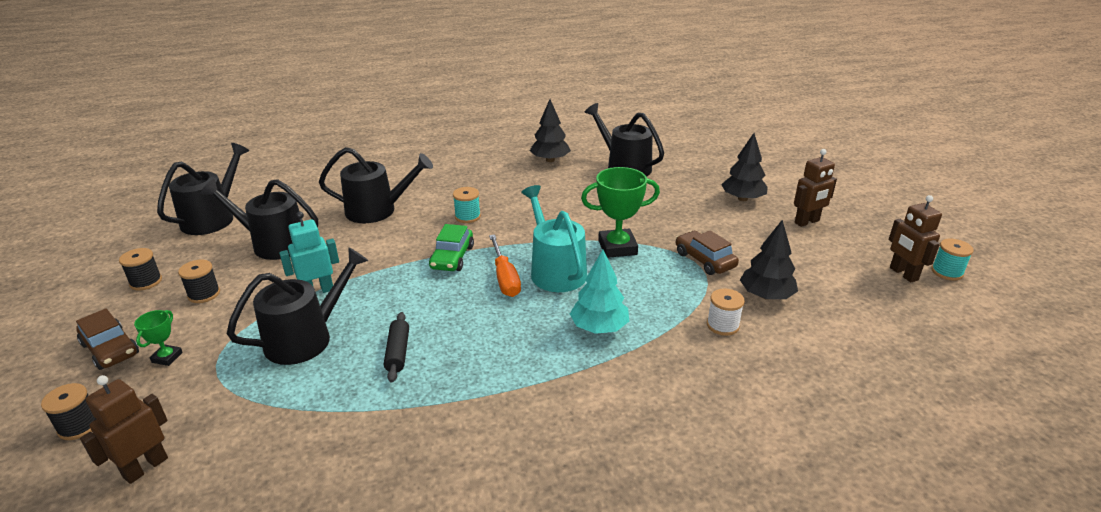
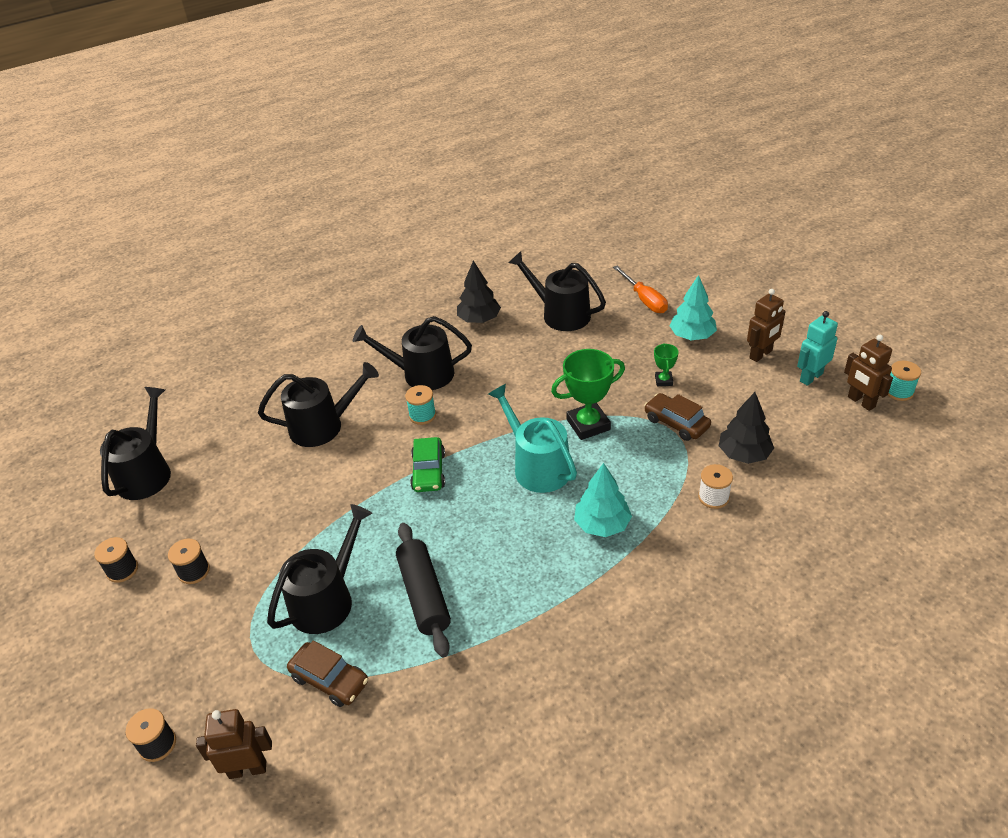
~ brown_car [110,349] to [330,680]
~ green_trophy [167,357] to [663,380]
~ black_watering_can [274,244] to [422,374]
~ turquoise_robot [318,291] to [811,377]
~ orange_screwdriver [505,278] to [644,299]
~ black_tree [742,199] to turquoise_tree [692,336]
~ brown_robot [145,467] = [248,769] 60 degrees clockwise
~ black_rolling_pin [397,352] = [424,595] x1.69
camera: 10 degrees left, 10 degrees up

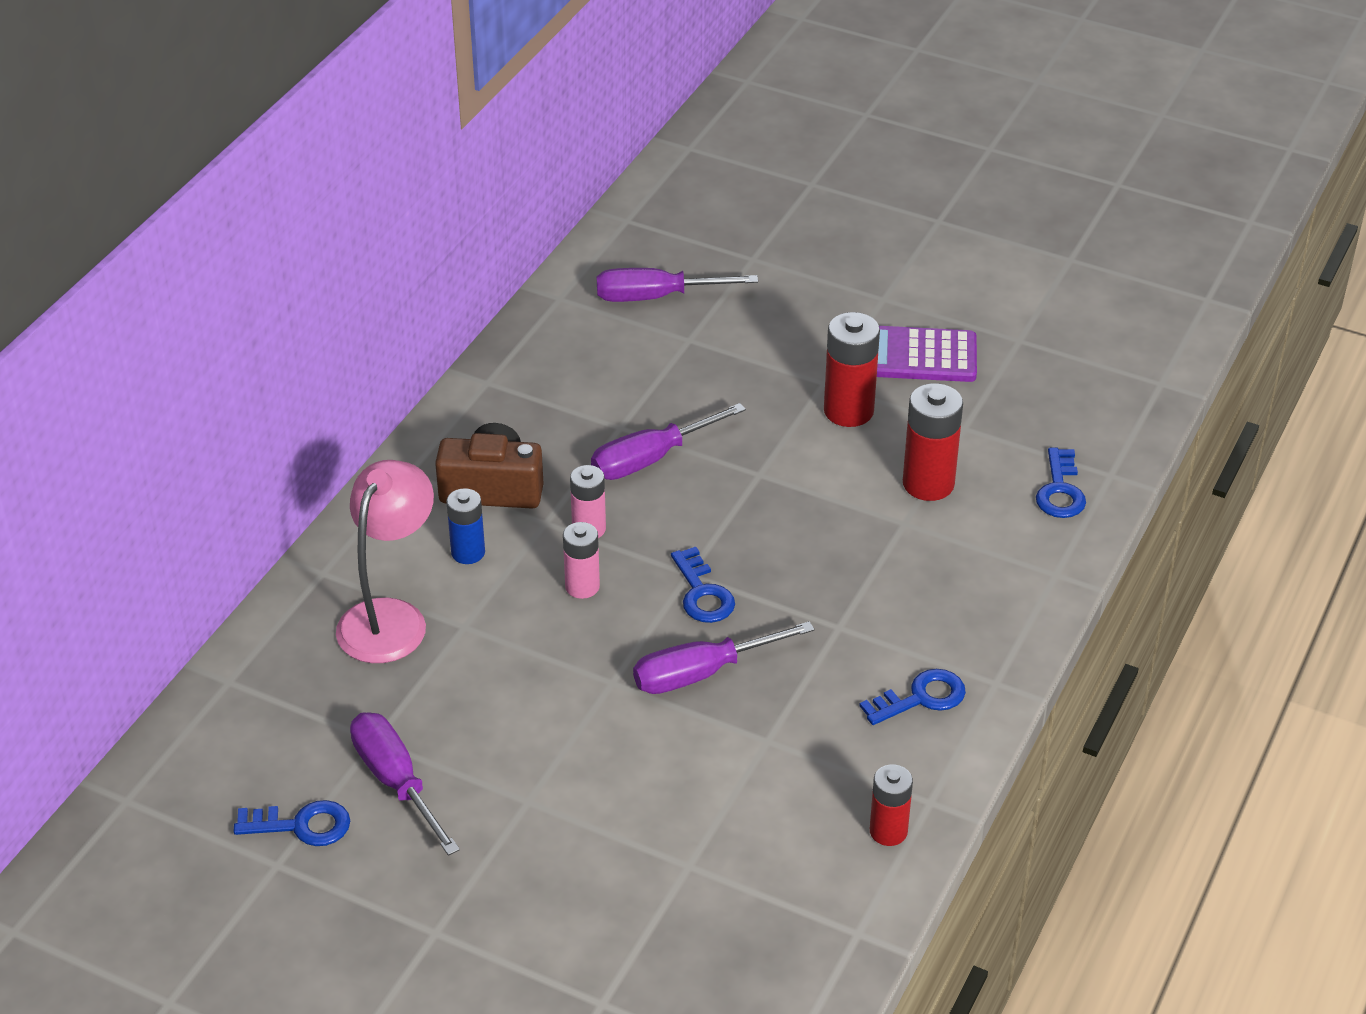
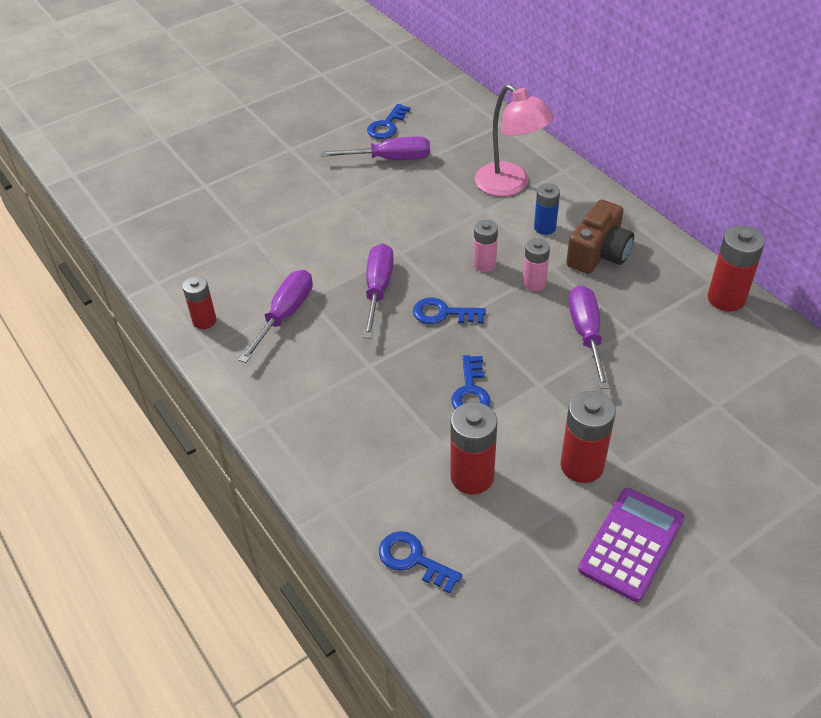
+ red_battery [726,298]
~ purple_screwdriver [656,297] to [285,315]
~ blue_key [921,698] to [471,391]
camera: 120 degrees right, 5 degrees up

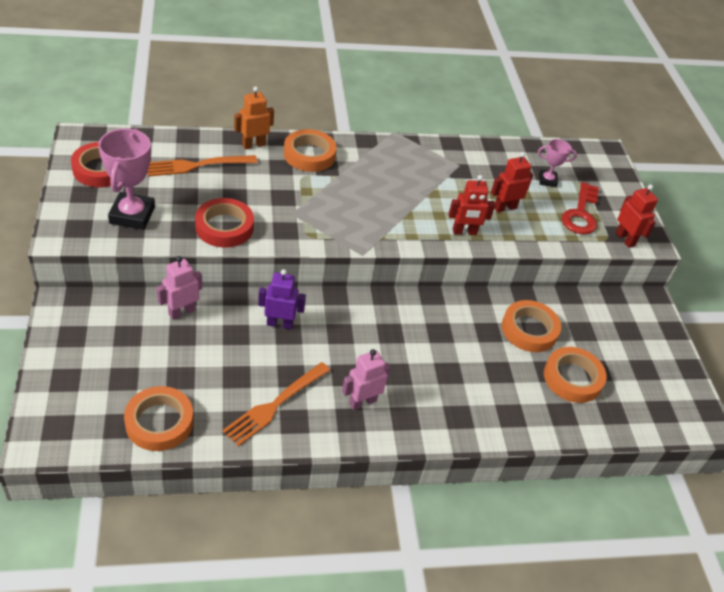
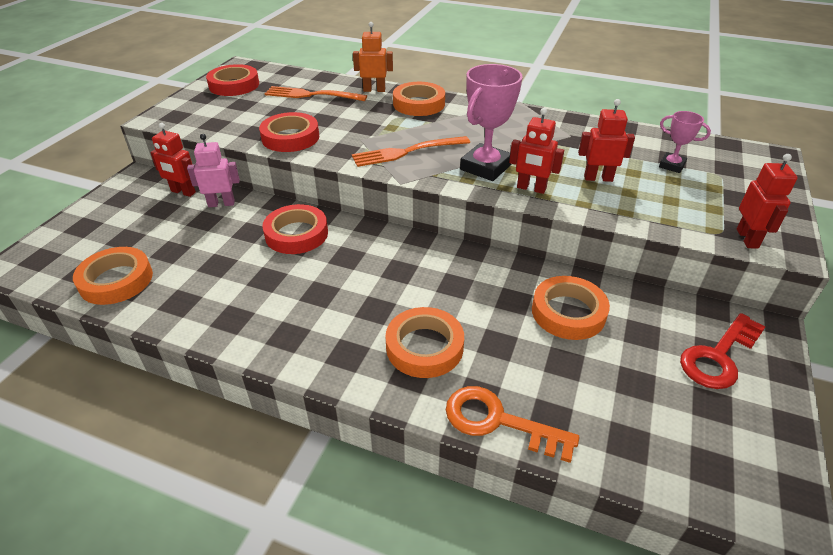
- pink_robot [362,402]
+ red_robot [183,192]
+ orange_key [498,421]
~ pink_trophy [132,215] to [485,167]
~ orange_fork [275,405] to [407,152]
~ orange_tape [572,378] to [424,347]
~ red_key [581,214] to [718,357]
~ purple_robot [280,323] to red_tape [296,234]
camera: 35 degrees right, 5 degrees down

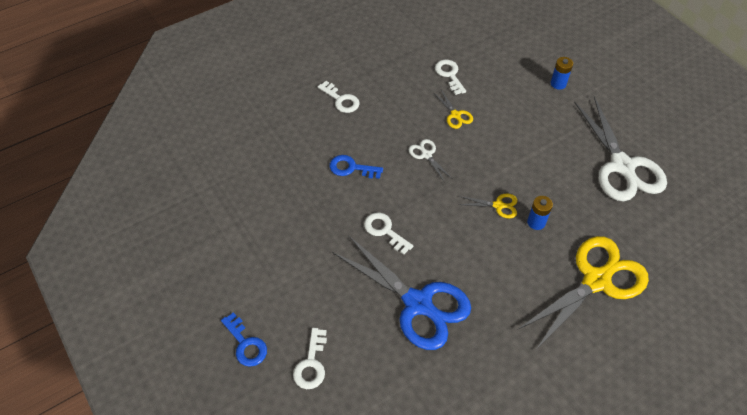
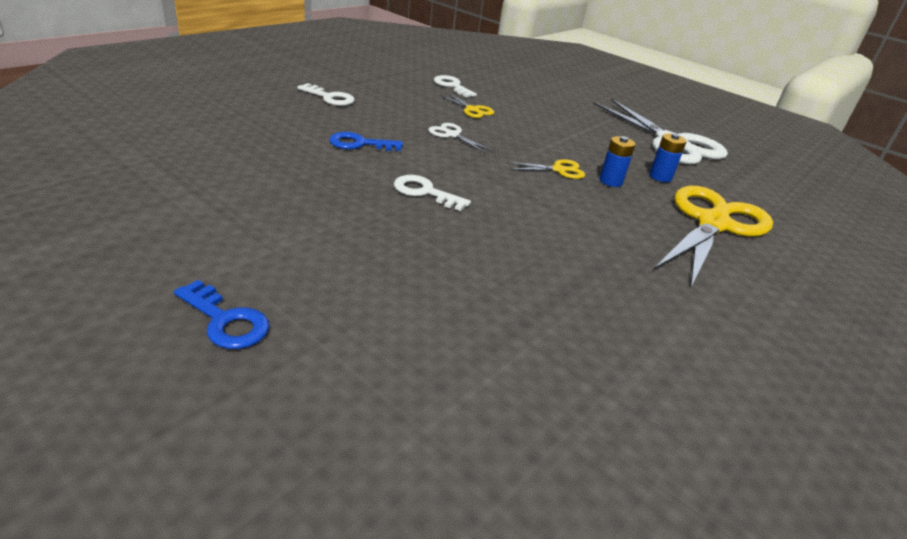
- white_key [311,364]
- blue_scissors [419,304]
~ blue_battery [558,84] to [660,177]
camera: 20 degrees left, 20 degrees down

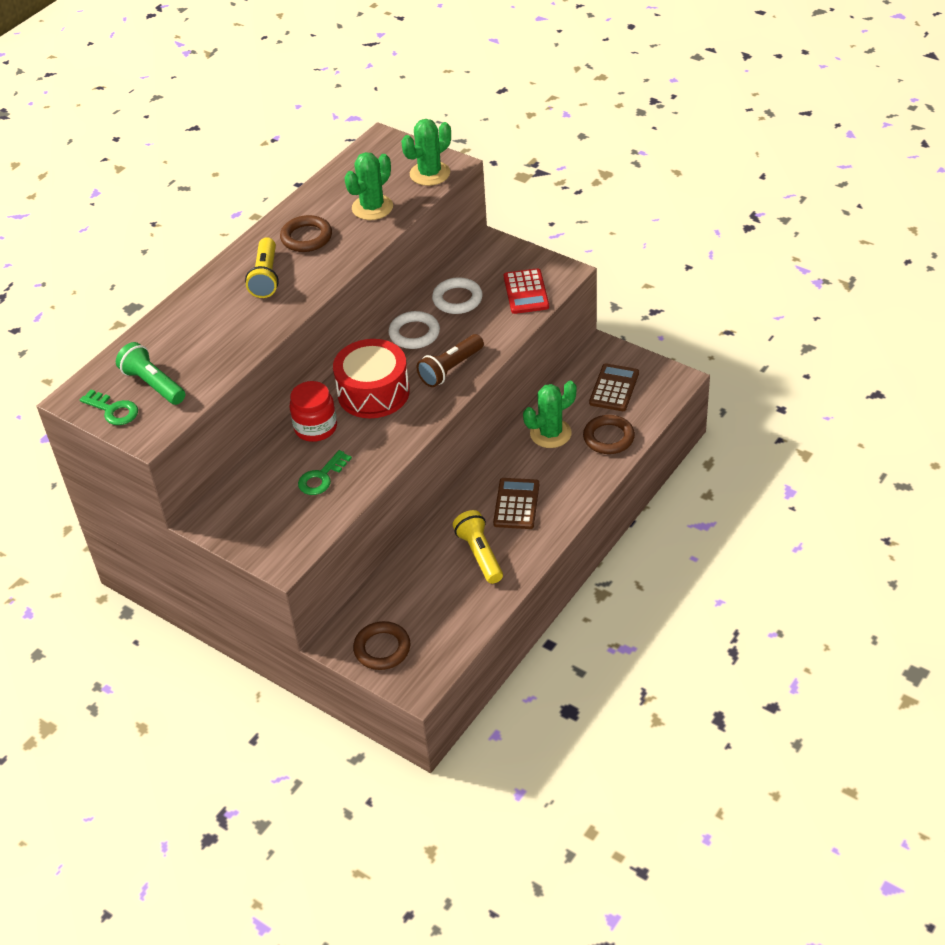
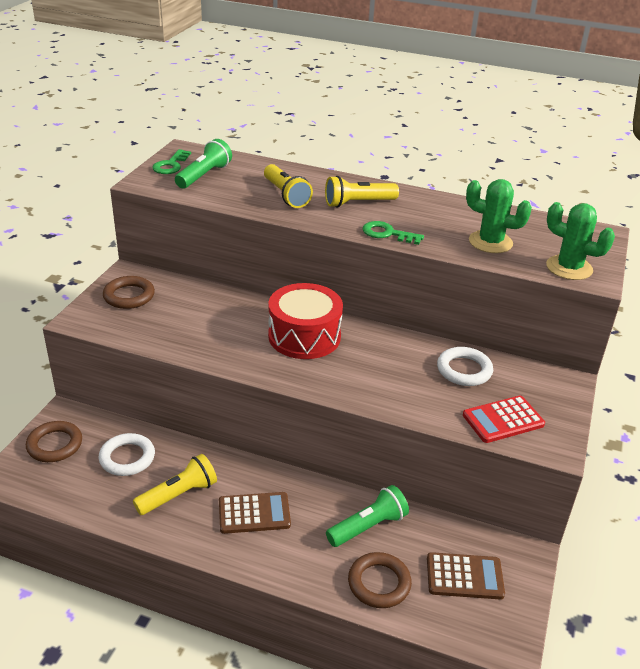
- red_jar [315,428]
- brown_flashlight [450,369]
+ yellow_flashlight [286,195]
~ brown_ring [306,237] to [129,296]
~ green_key [321,477] to [387,234]
~ white_ring [414,333] to [127,458]
~ green_cactus [550,433] to green_flashlight [368,526]
camera: 70 degrees right, 10 degrees down

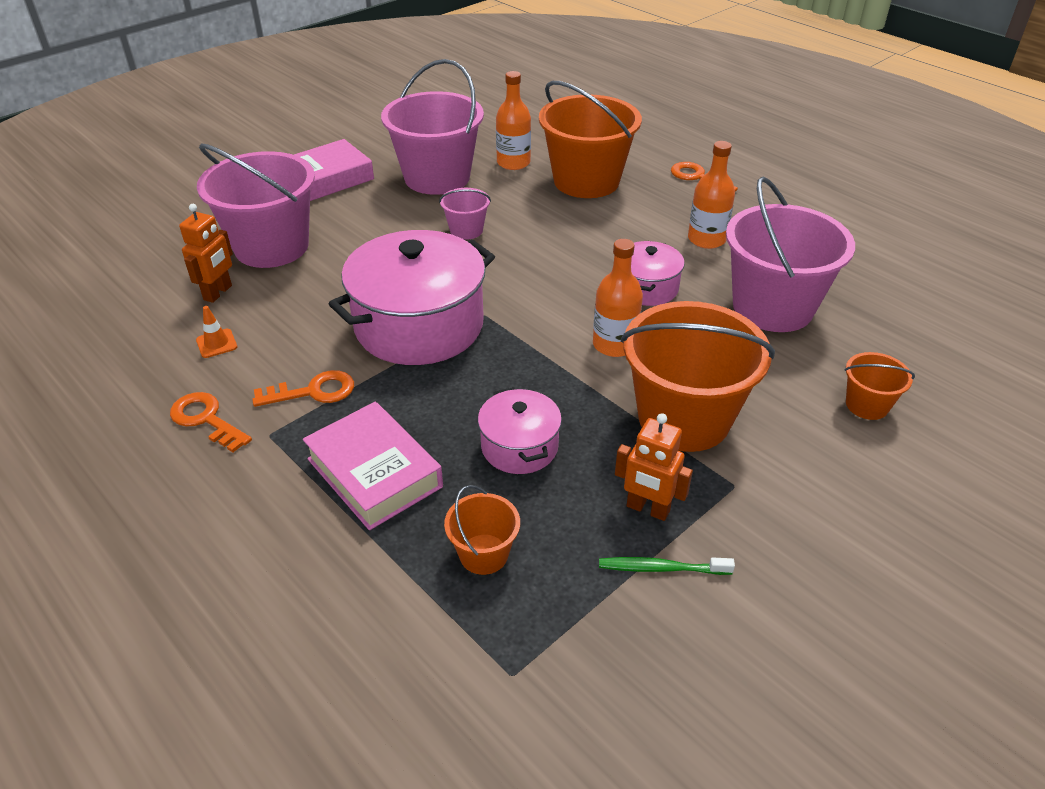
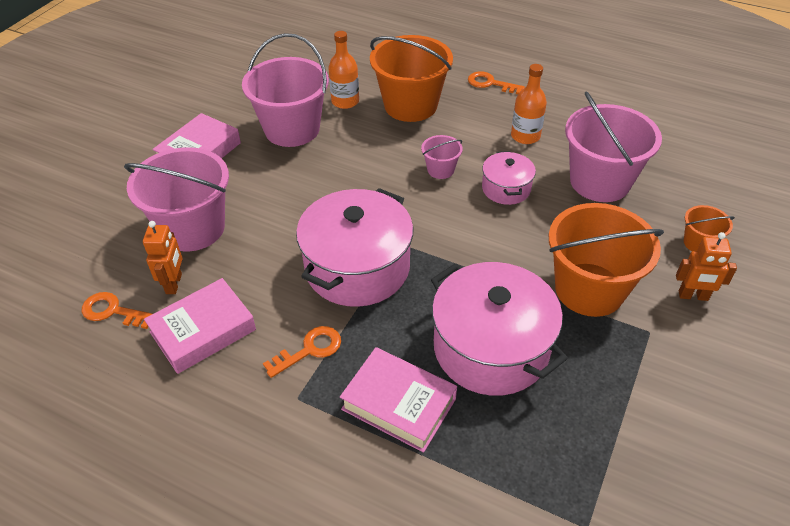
- orange_bucket [484,554]
- orange_bottle [614,345]
- green_toothbrush [661,568]
~ orange_key [206,419] to [113,311]
~ pink_bucket [466,230] to [440,170]
~ orange_robot [647,509] to [693,296]
~ orange_traffic_cone [216,343] to pink_book [203,331]
~ pink_pot [519,447] = [491,348] x1.94
camera: 20 degrees left, 5 degrees up

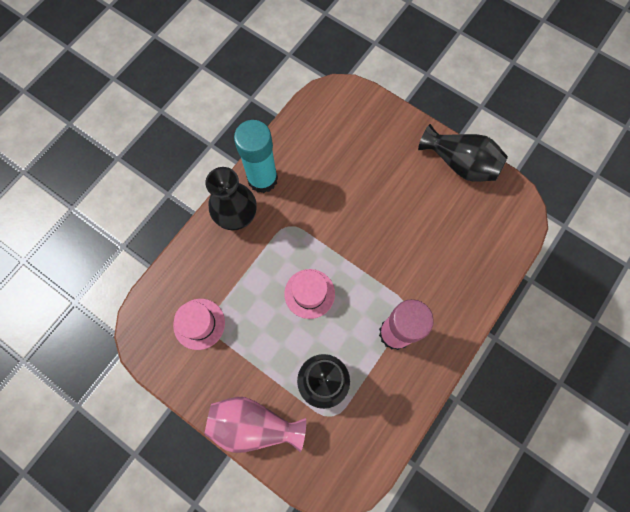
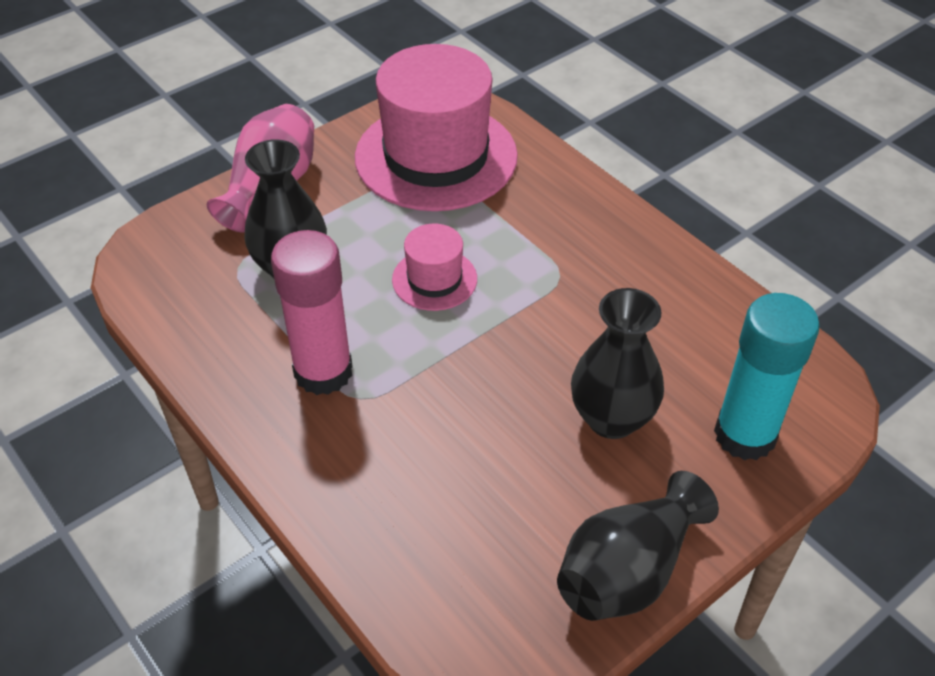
~ black_vase [236,216] to [611,418]
~ turquoise_glue_stick [262,179] to [745,435]
~ pink_hat [199,324] = [436,156] x2.12
camera: 105 degrees right, 25 degrees down

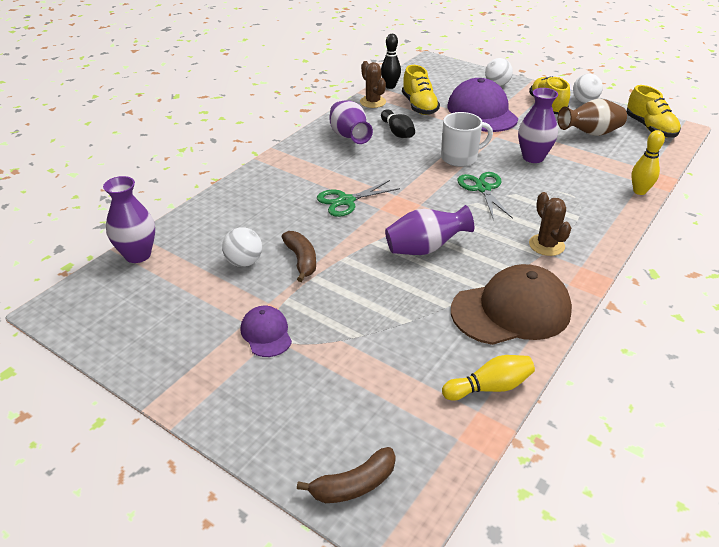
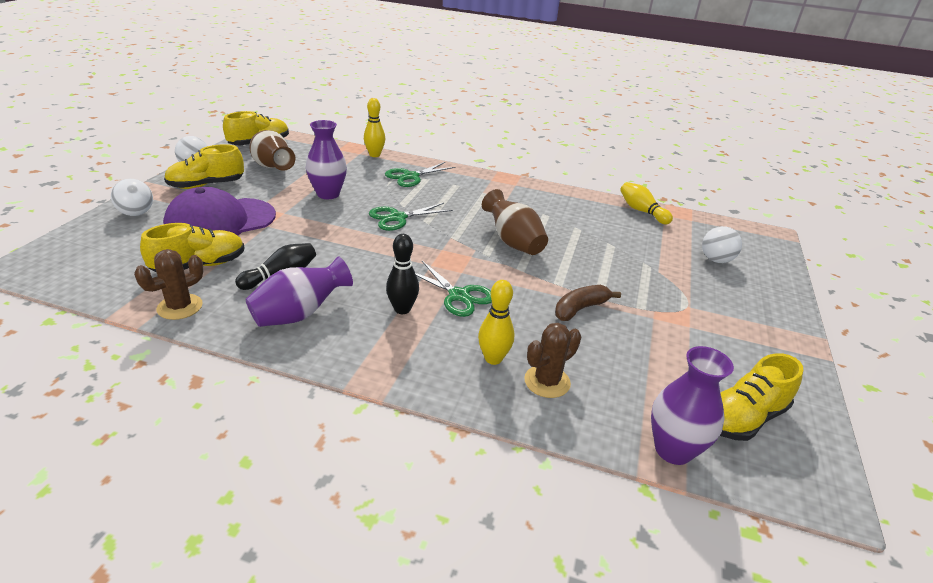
- purple_cap [266,333]
- brown_banana [354,485]
- white_mug [460,158]
- brown_cap [511,310]
+ green_scissors [410,176]
+ yellow_bowling_pin [493,358]
+ yellow_shoe [743,418]
~ white_ball [244,262] to [716,260]
~ black_bowling_pin [390,86] to [402,309]
~ brown_cactus [546,245] to [547,382]
~ purple_vase [425,248] to brown_vase [513,242]
camera: 110 degrees left, 5 degrees down

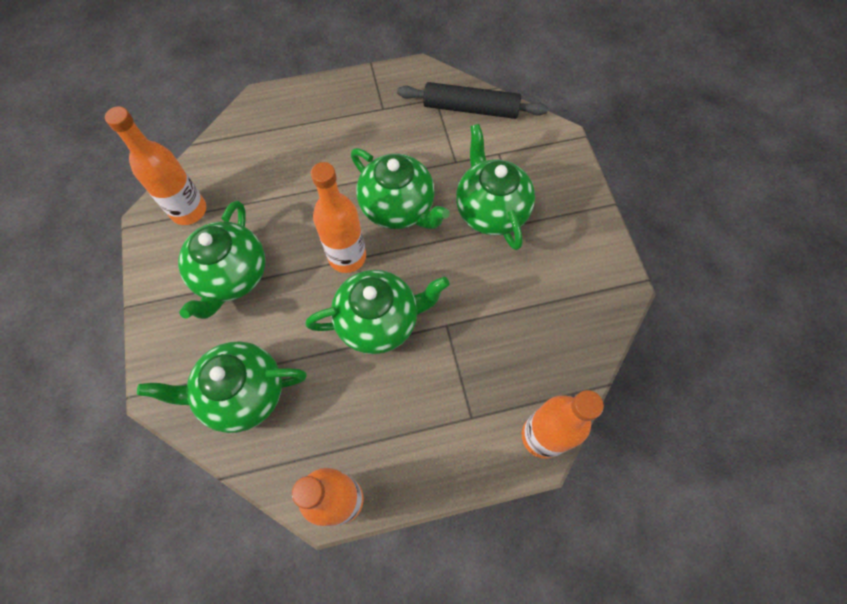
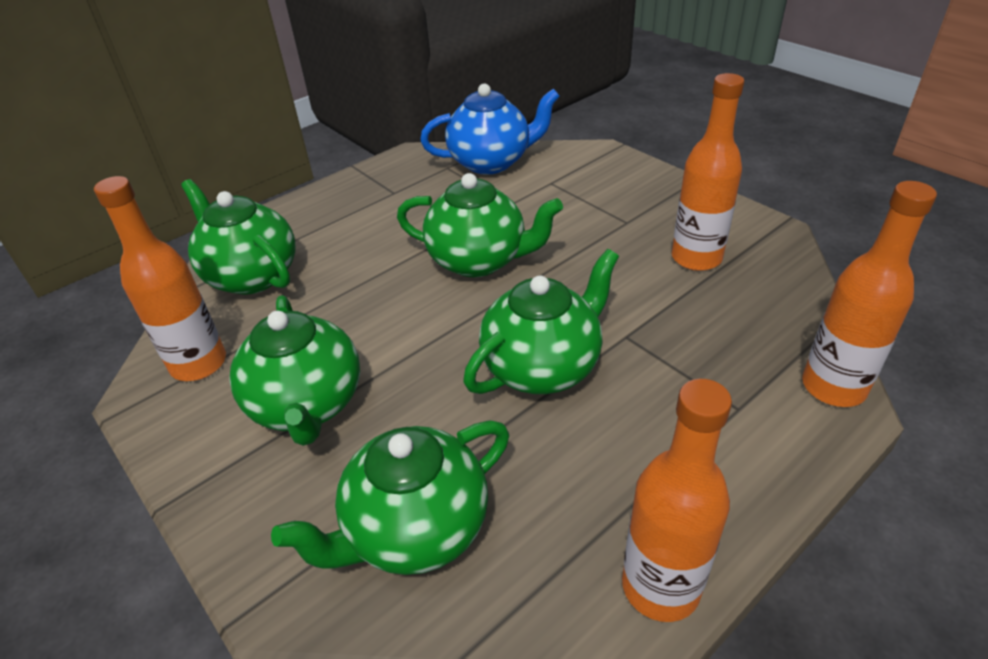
~ orange_bottle [347,257] to [696,258]
~ green_teapot [490,210] to [251,275]
~ black_rolling_pin [471,109] to blue_teapot [491,162]
camera: 25 degrees left, 25 degrees down

